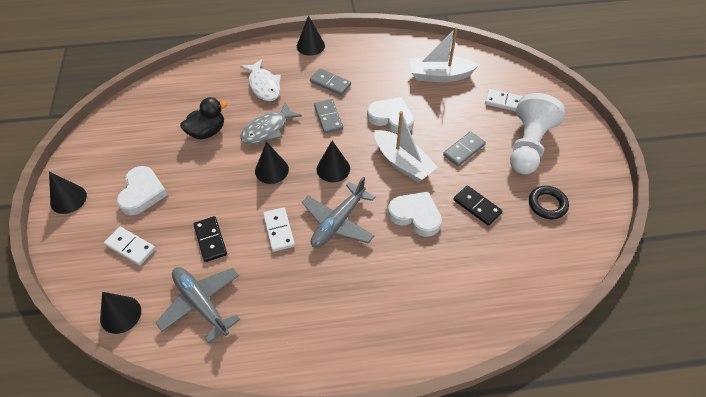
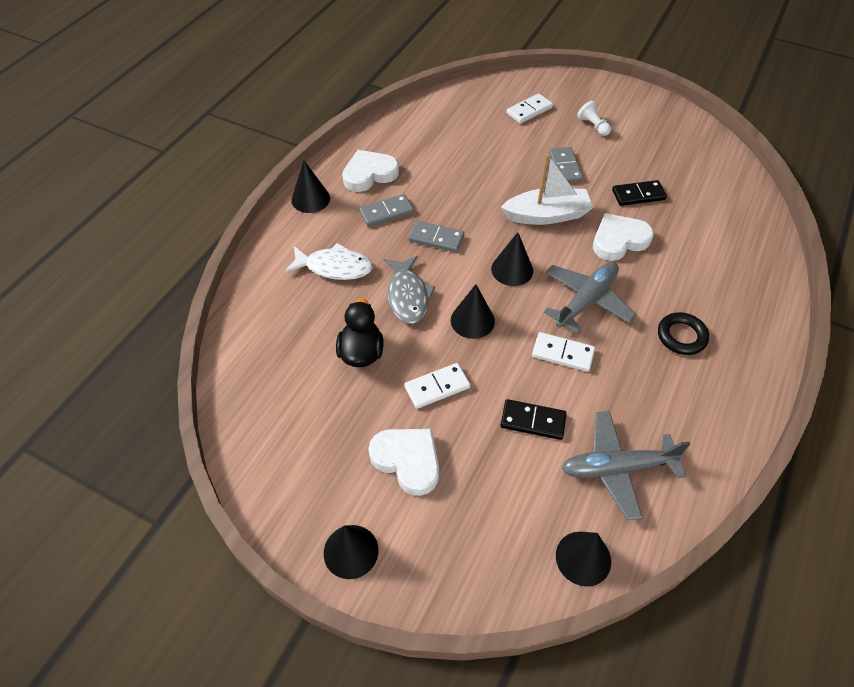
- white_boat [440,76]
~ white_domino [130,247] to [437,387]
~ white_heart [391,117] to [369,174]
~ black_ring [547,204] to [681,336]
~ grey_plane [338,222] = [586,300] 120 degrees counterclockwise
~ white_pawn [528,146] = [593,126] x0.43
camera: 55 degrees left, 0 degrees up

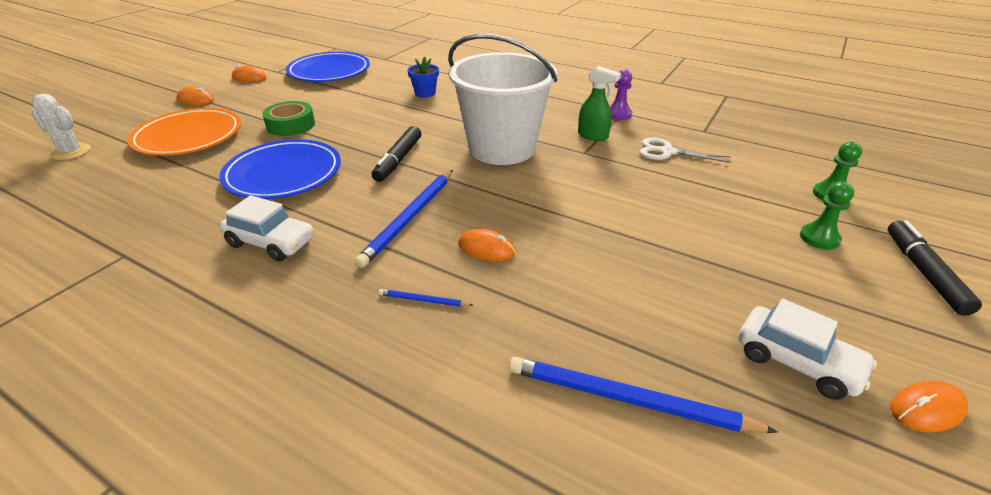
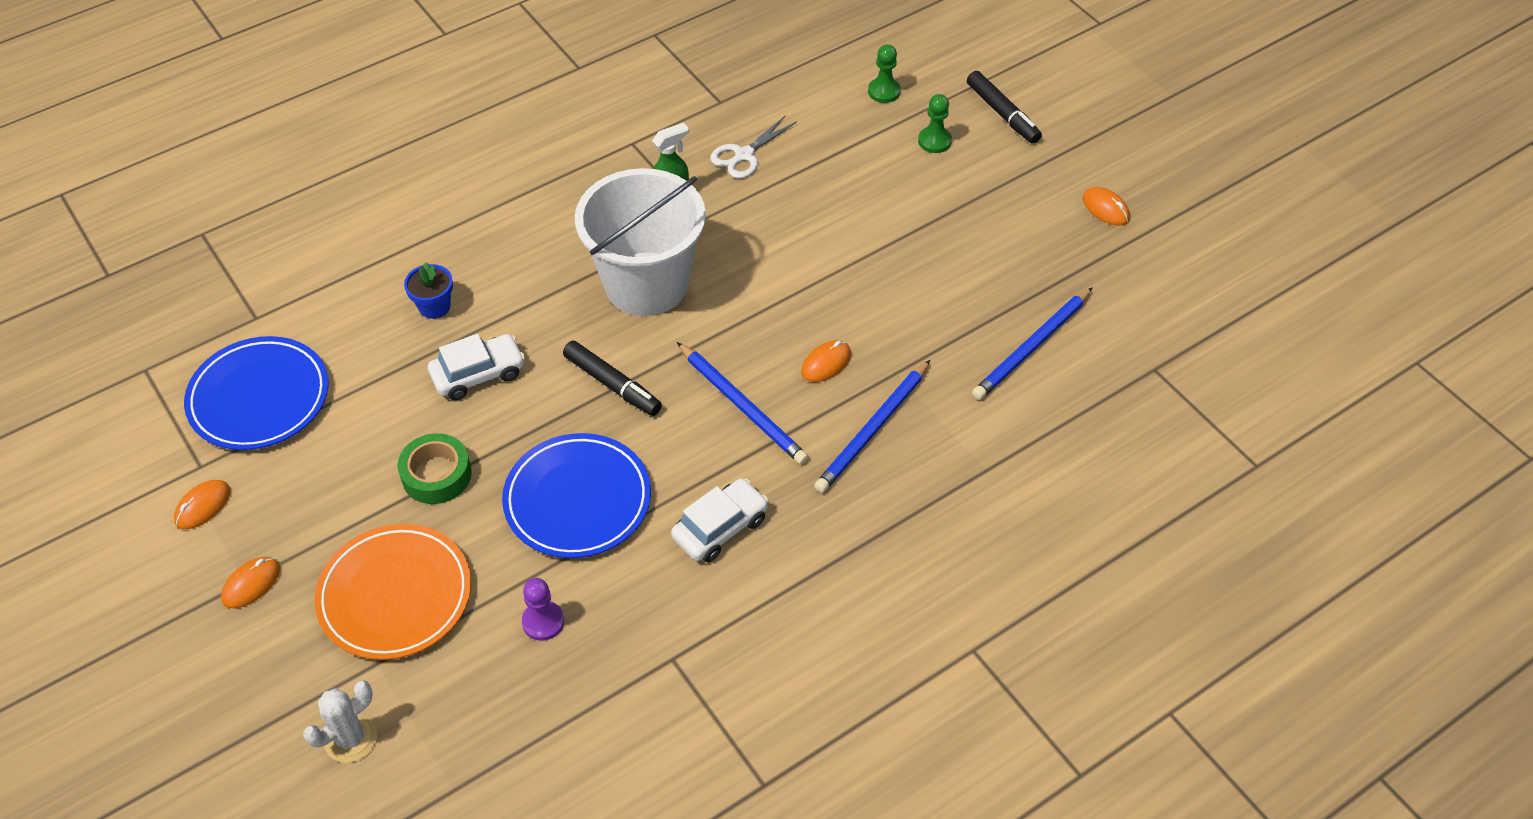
~ purple_pawn [618,114] to [543,622]
~ white_car [797,362] to [478,374]
~ black_marker [924,272] = [1002,114] 150 degrees counterclockwise
~ orange_mouse [926,409] = [1105,208] 45 degrees counterclockwise
~ blue_pencil [423,300] = [873,429] x2.20
camera: 65 degrees left, 15 degrees up

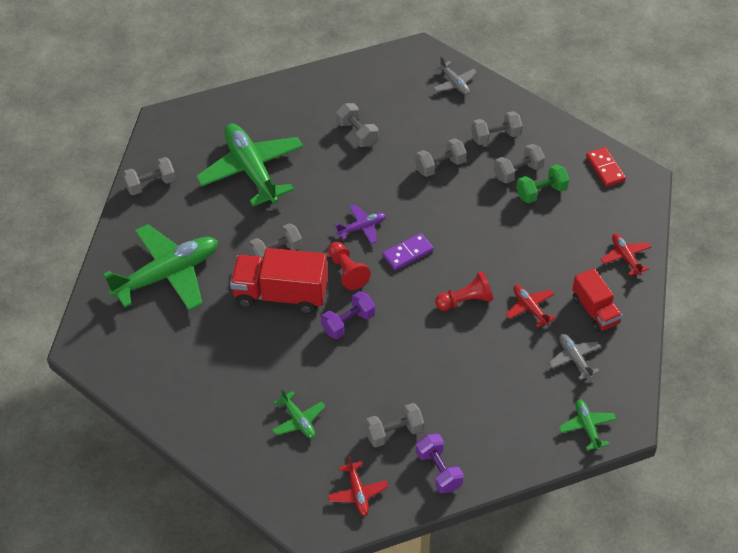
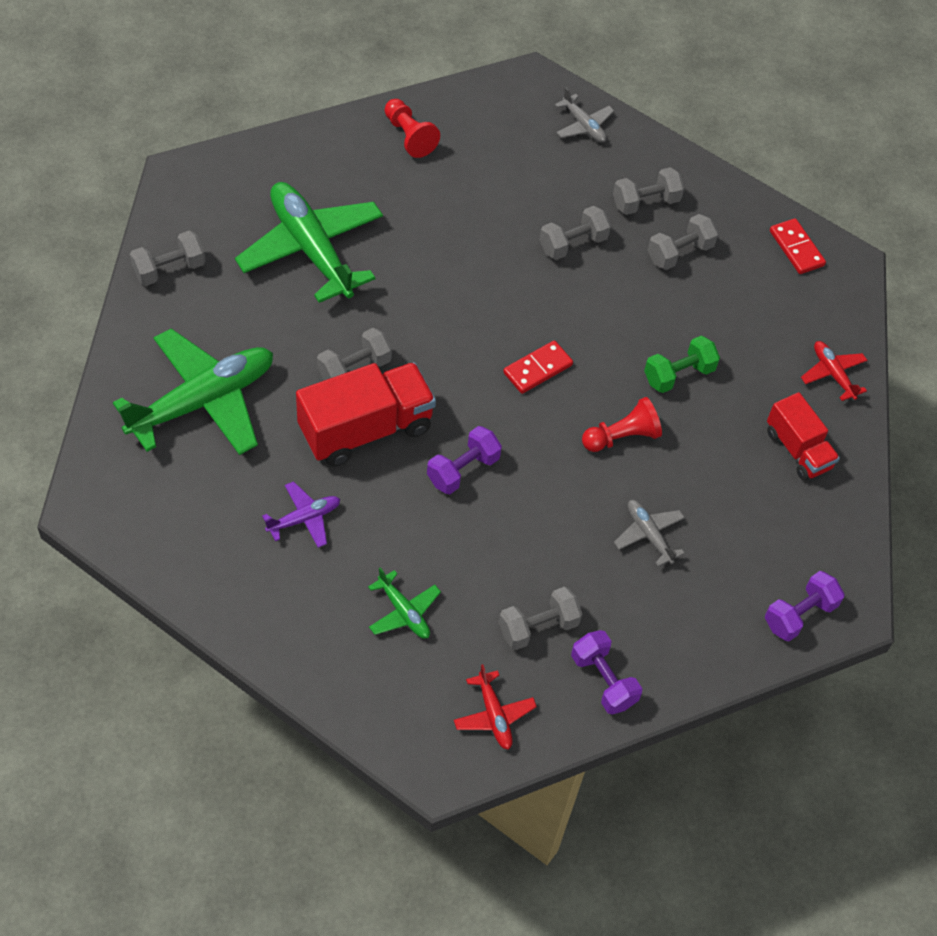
- grey_dumbbell [357,133]
- red_plane [530,308]
~ red_pawn [347,271] to [409,136]
~ purple_plane [362,227] to [304,519]
~ green_dumbbell [541,192] to [678,375]
~ grey_plane [574,358] to [649,535]
~ green_plane [587,427] to purple_dumbbell [799,615]
~ purple_domino [408,253] to red_domino [537,369]
~ red_truck [281,294] = [366,429] 150 degrees clockwise
camera: 10 degrees left, 5 degrees up

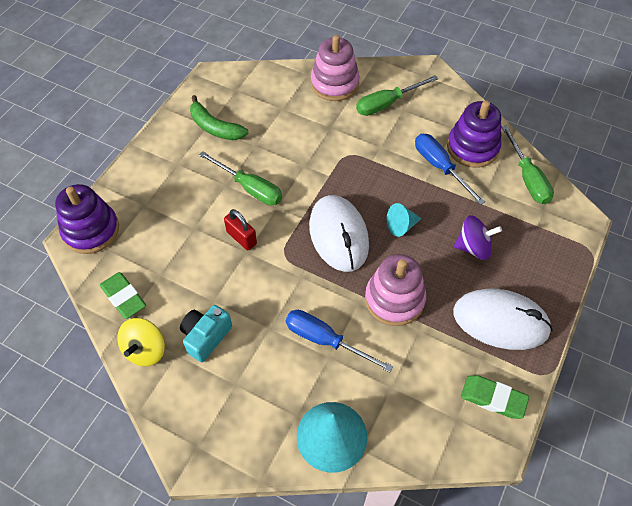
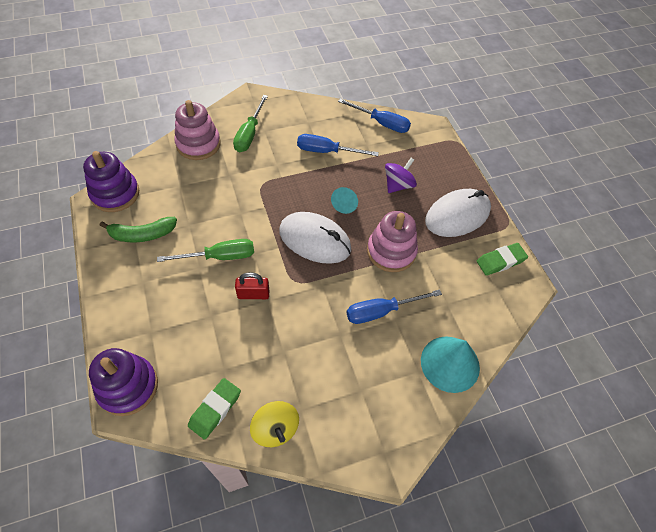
- turquoise_camera [206,337]
~ purple_stacking_toy [472,148] to [115,194]
~ green_screwdriver [527,178] to blue_screwdriver [381,123]
~ green_eraser [124,297] = [215,409] 60 degrees counterclockwise
camera: 50 degrees left, 0 degrees up

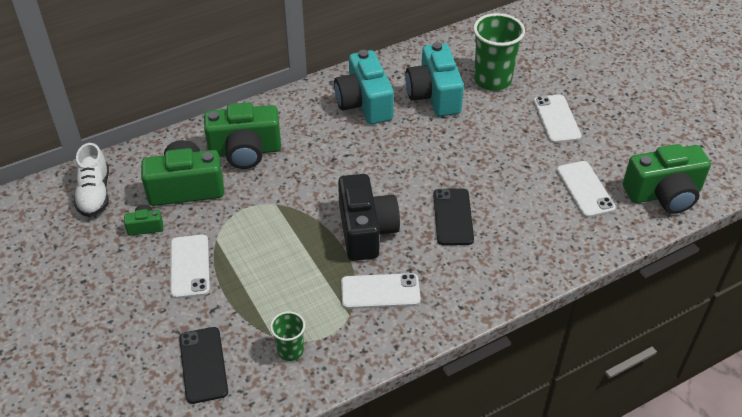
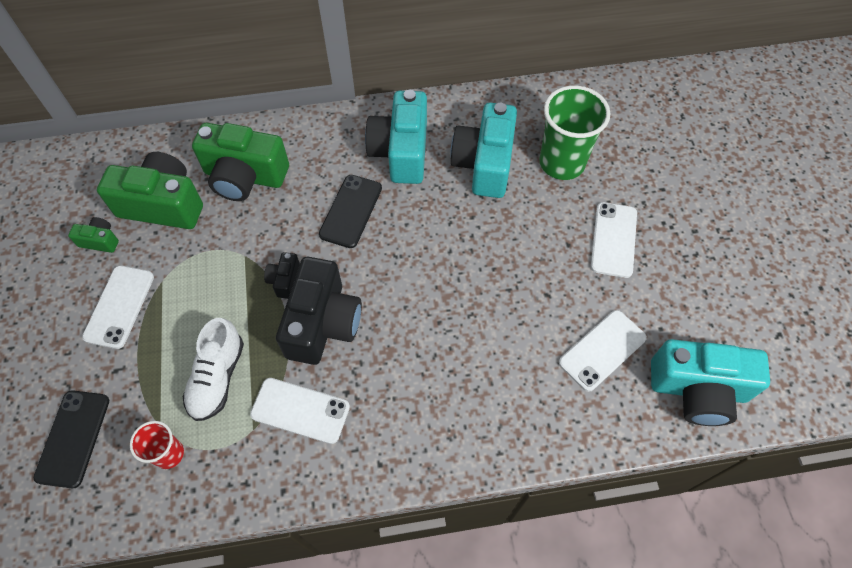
+ black_camera [285,280]
~ white_shoe [95,194] to [217,377]
~ black_phone [453,217] to [351,211]
~ green_cup [290,351] to red_cup [169,454]
~ green_camera [663,194] to turquoise_camera [698,389]
~ white_phone [585,189] = [602,350] 45 degrees clockwise
camera: 20 degrees right, 15 degrees up

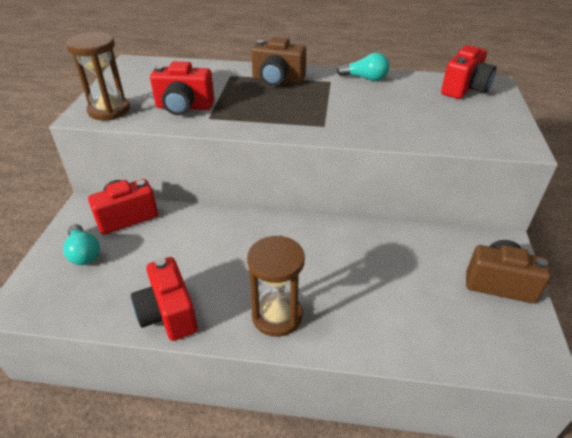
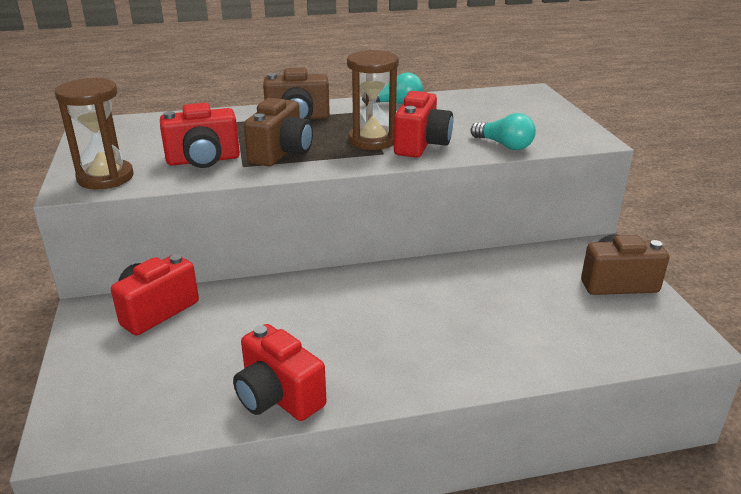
+ brown_camera [281,153]
~ turquoise_light_bulb [84,253] to [504,145]
~ brown_hourglass [277,315] to [372,140]
~ red_camera [464,89] to [421,145]
camera: 20 degrees left, 10 degrees down

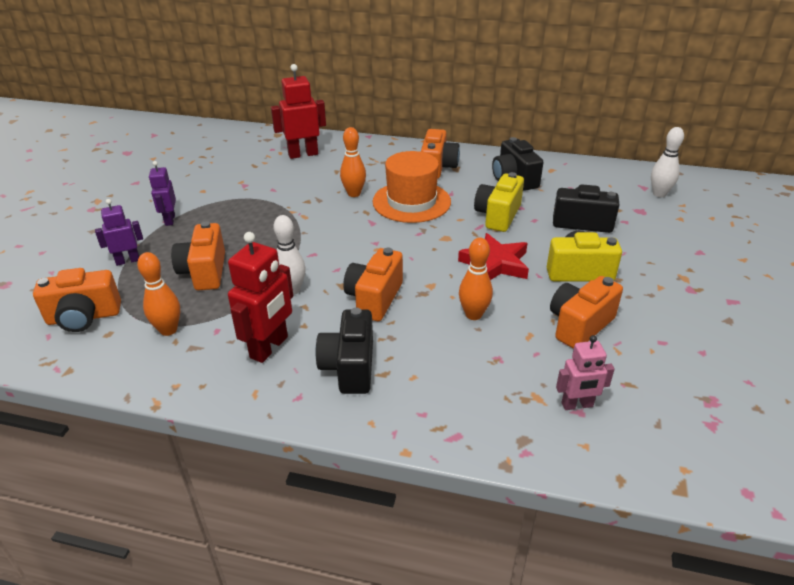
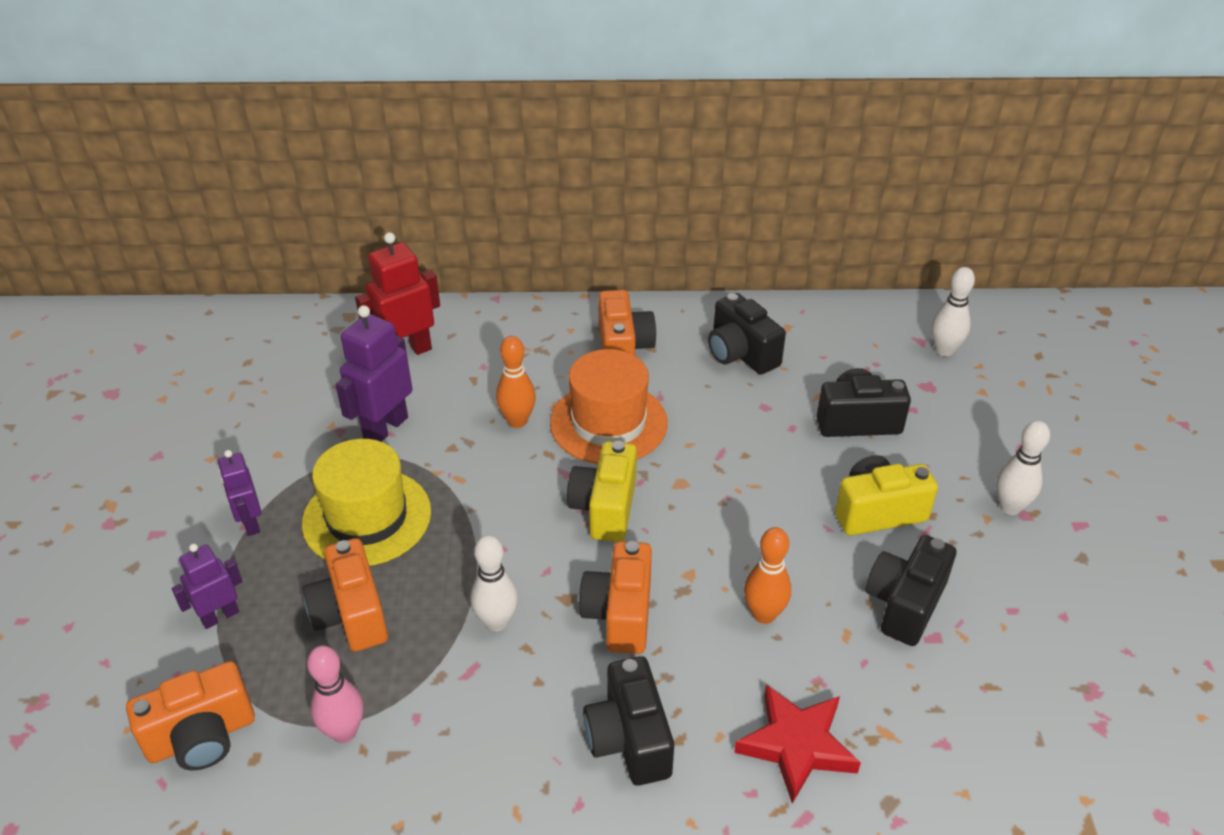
- red_robot [269,347]
- pink_robot [577,405]
+ yellow_hat [367,517]
+ purple_robot [385,428]
+ white_bowling_pin [1010,507]
~ red_star [495,263] to [796,745]
~ yellow_camera [498,216] to [605,508]
~ orange_bowling_pin [168,330] to pink_bowling_pin [344,732]
~ orange_camera [579,325] to black_camera [904,604]
camera: 15 degrees left, 5 degrees up

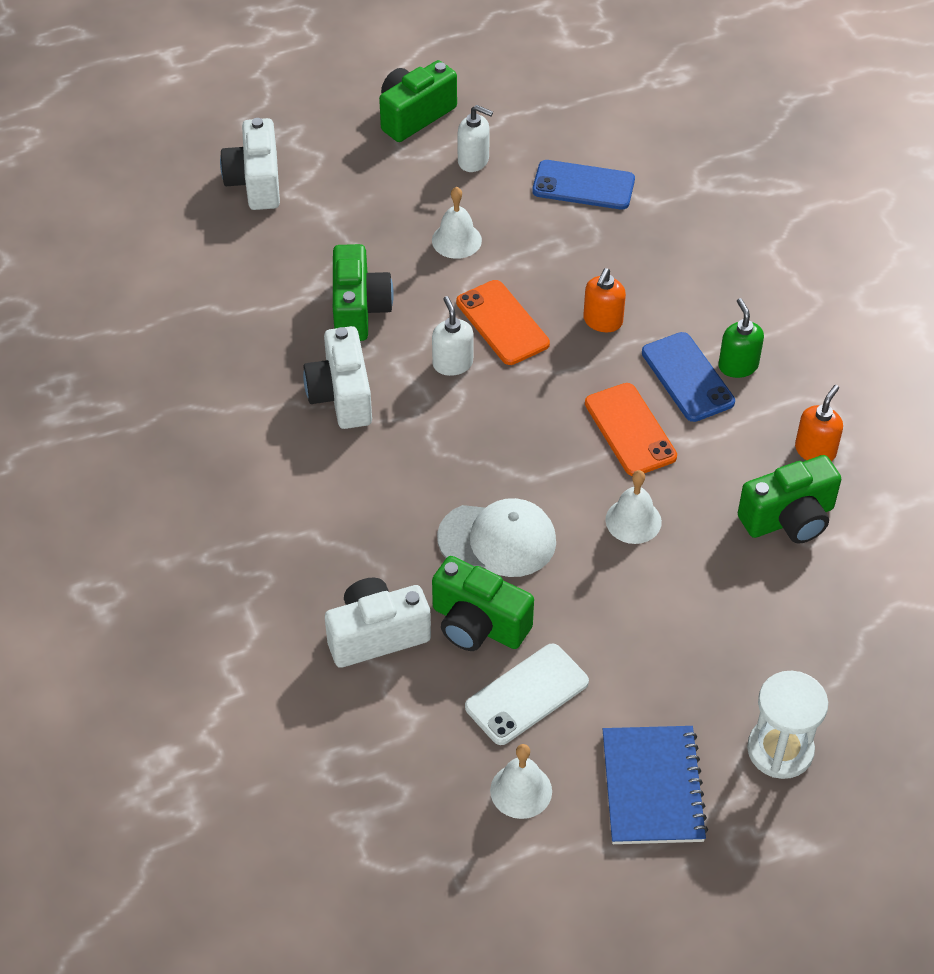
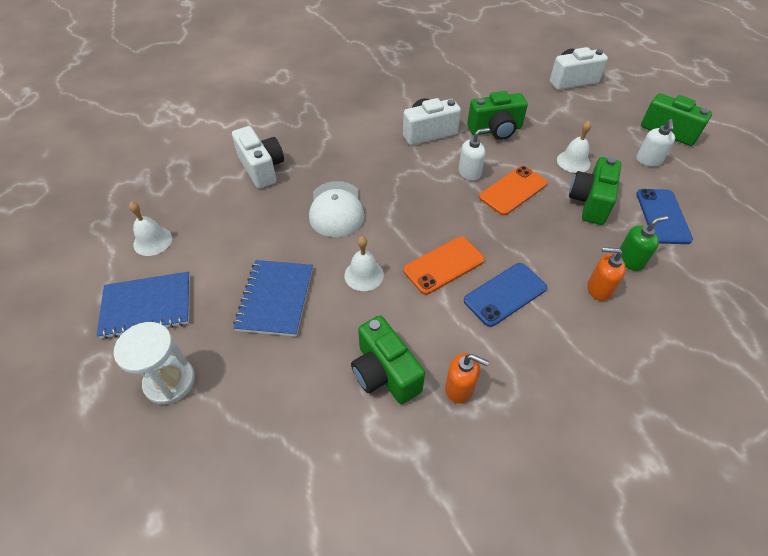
- white_phone [526,694]
+ blue_notebook [275,299]
~ green_camera [478,624] to [590,202]
~ orange_soap_dispenser [602,321] to [599,289]
~ green_soap_dispenser [738,365] to [630,260]
camera: 80 degrees right, 0 degrees up

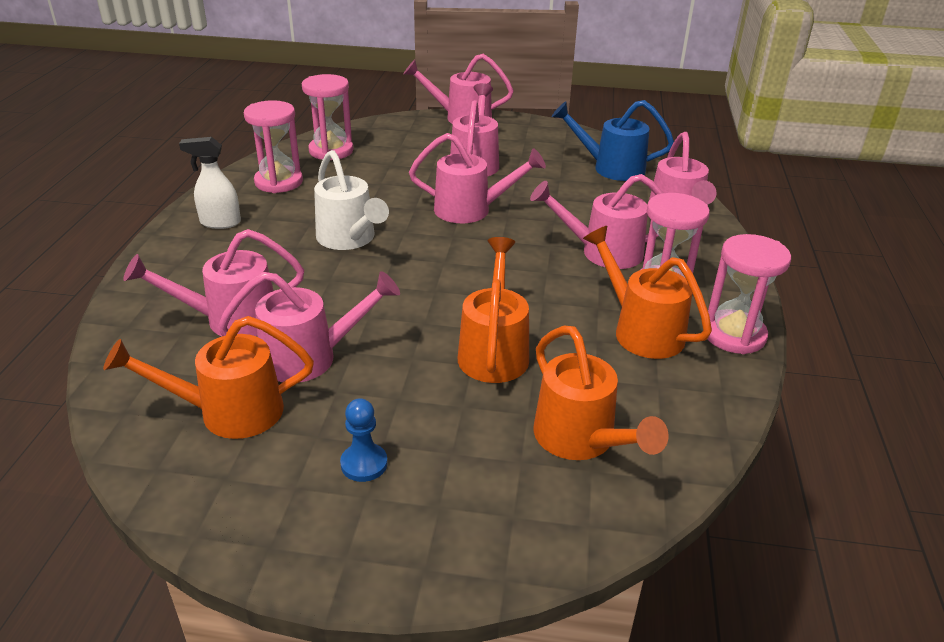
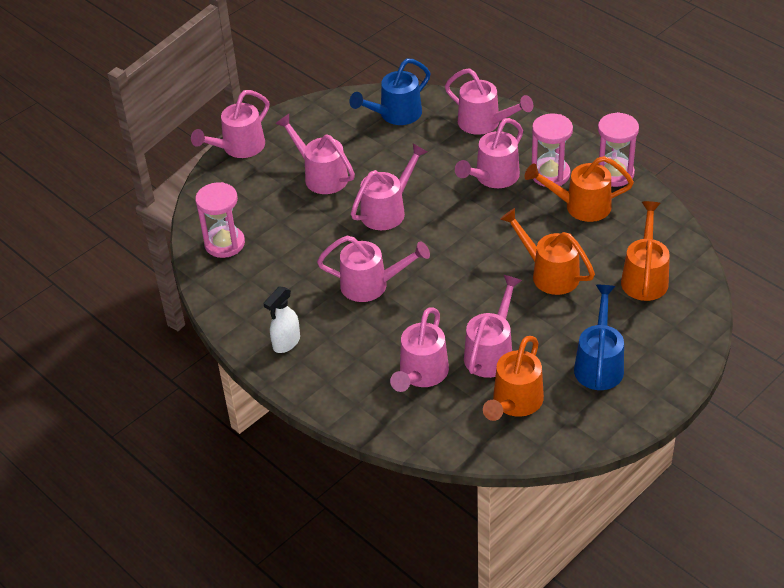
- pink_hourglass [279,182]
~ blue_pawn [364,464] to blue_watering_can [599,364]
~ white_watering_can [349,239] to pink_watering_can [371,285]
~ orange_watering_can [581,440] = [645,277] 90 degrees counterclockwise
camera: 50 degrees left, 10 degrees up

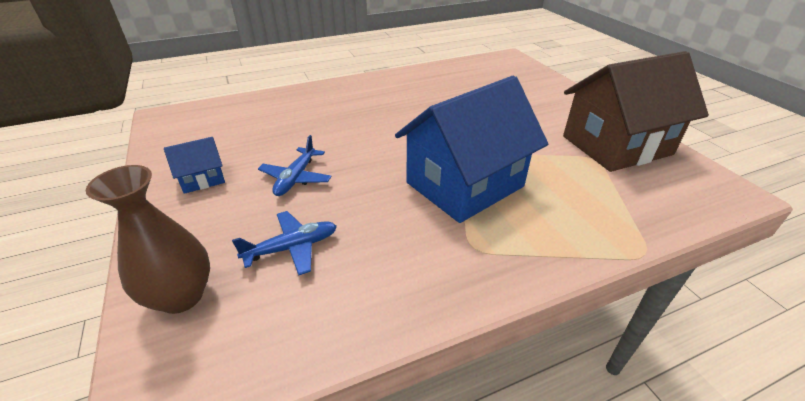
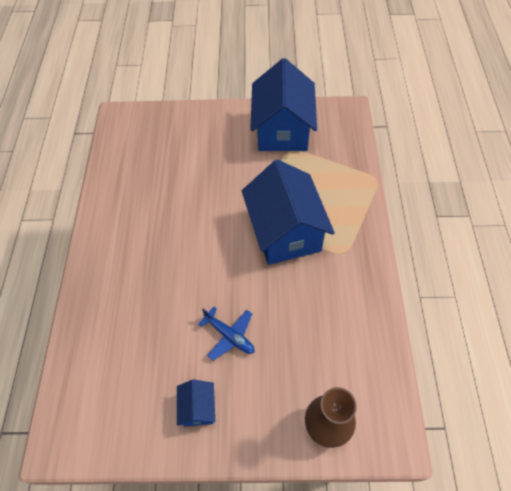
- blue_plane [292,248]
~ brown_house [616,145] to blue_house [282,130]
camera: 65 degrees left, 20 degrees up

